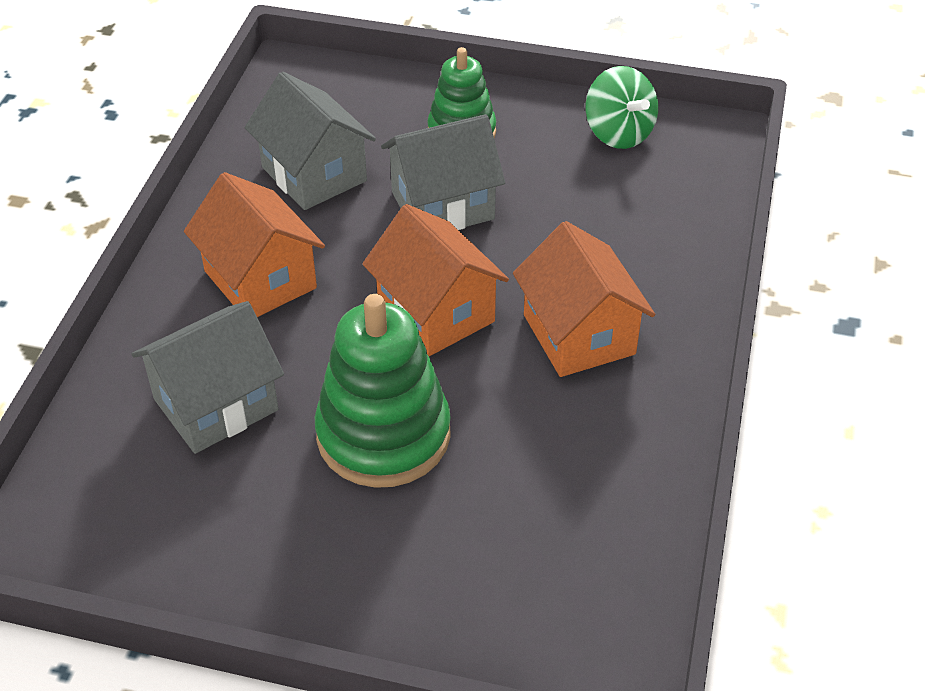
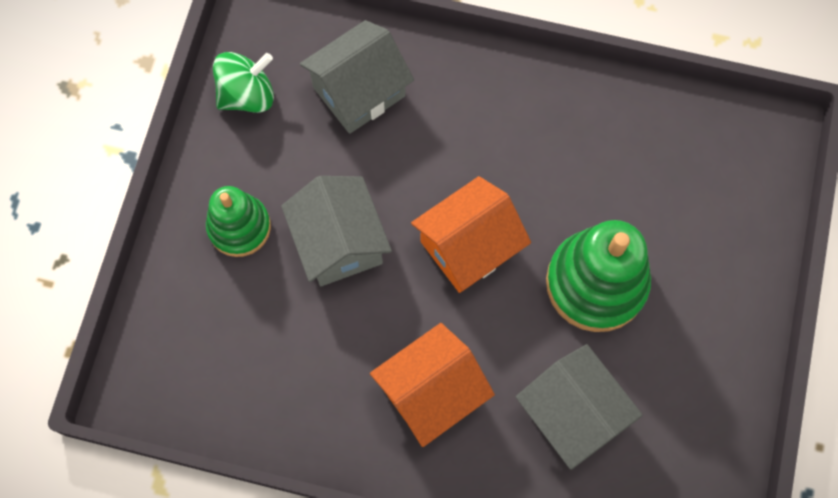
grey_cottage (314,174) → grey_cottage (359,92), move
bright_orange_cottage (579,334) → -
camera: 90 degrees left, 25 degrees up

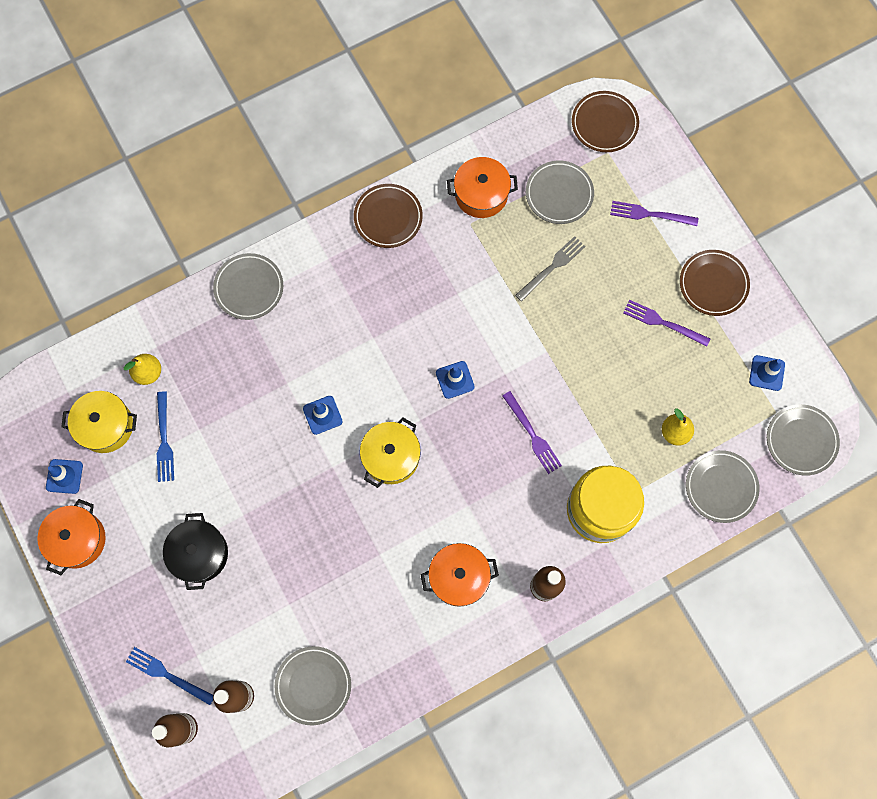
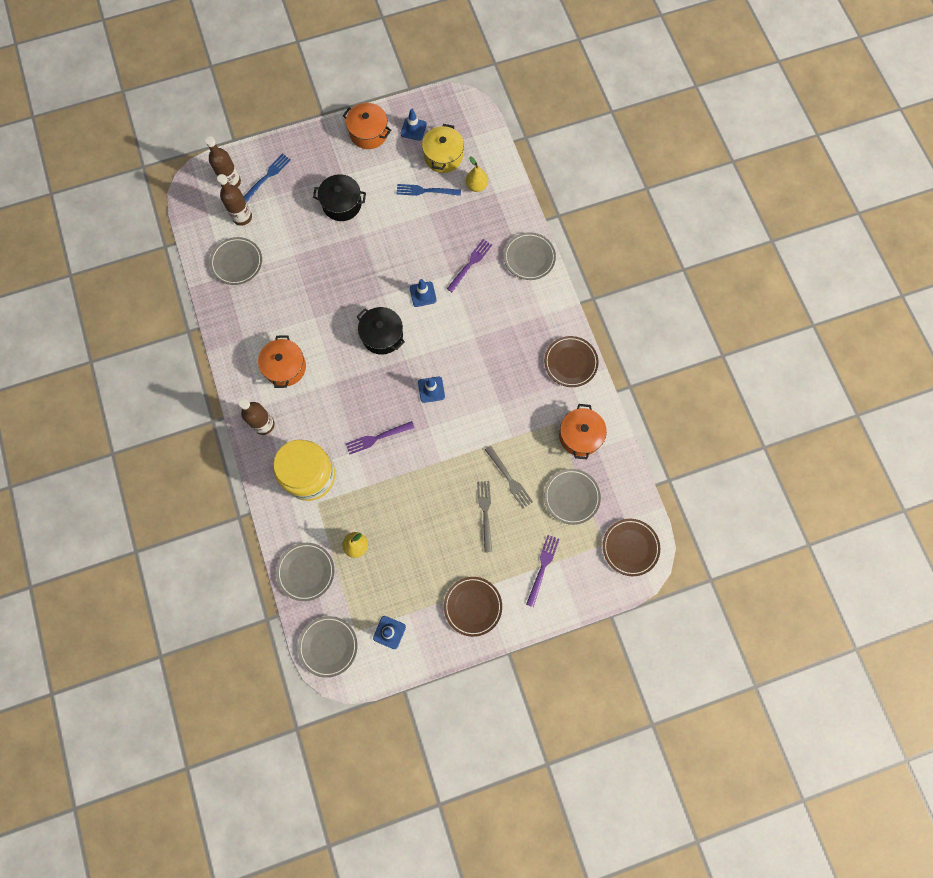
royal_purple_dinner_fork (662,322) → royal_purple_dinner_fork (470,263), move
bright_yellow_stockpot (391,457) → black_stockpot (382,335)
- → grey_dinner_fork (485,512)
camera: 100 degrees right, 0 degrees up

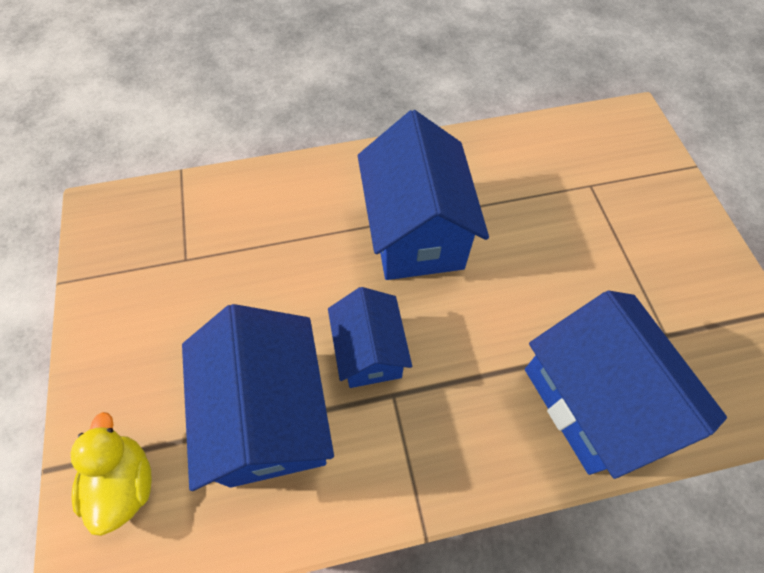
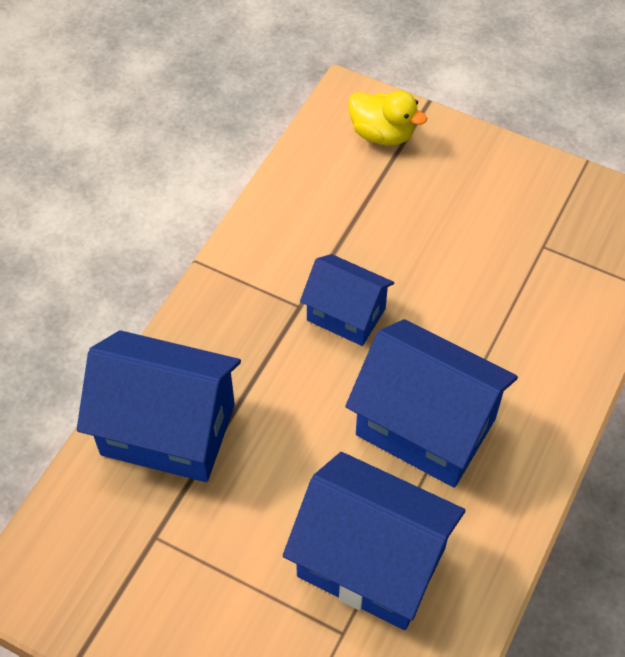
cobalt_cottage (270,417) → cobalt_cottage (371,562), move
camera: 130 degrees right, 5 degrees down

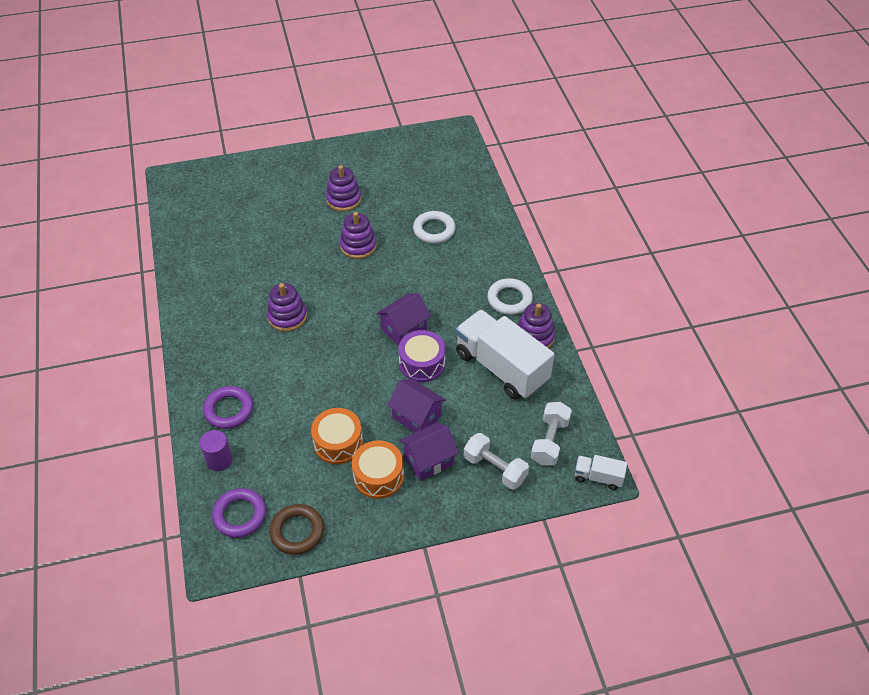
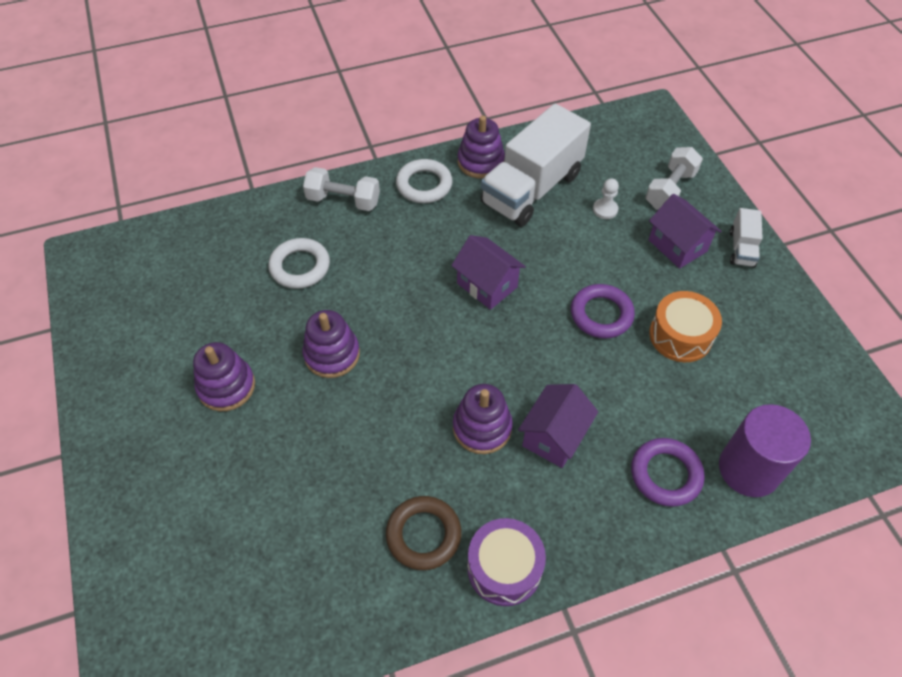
royal_purple_snare_drum (422,363) → royal_purple_snare_drum (504,568), move
royal_purple_cottage (417,416) → royal_purple_cottage (554,436), move
pure_white_free_weight (549,441) → pure_white_free_weight (343,200), move
royal_purple_cylinder (219,460) → royal_purple_cylinder (748,469), x1.66
bright_orange_snare_drum (378,476) → -
pure_white_toy_truck (598,477) → pure_white_toy_truck (741,248), move
royal_purple_torus (240,515) → royal_purple_torus (601,314), move
dark_brown_torus (297,531) → dark_brown_torus (423,535), move
- → pure_white_game_pawn (605,209)
camera: 95 degrees left, 5 degrees up

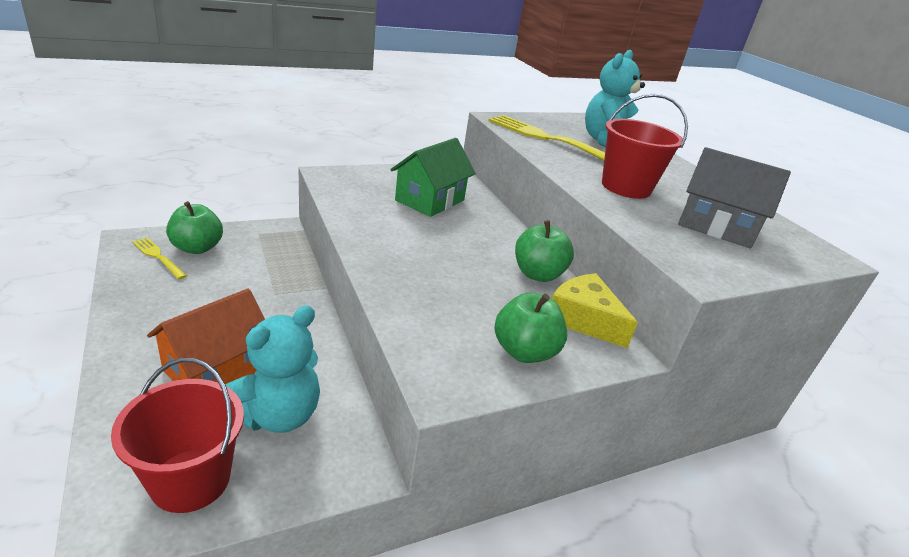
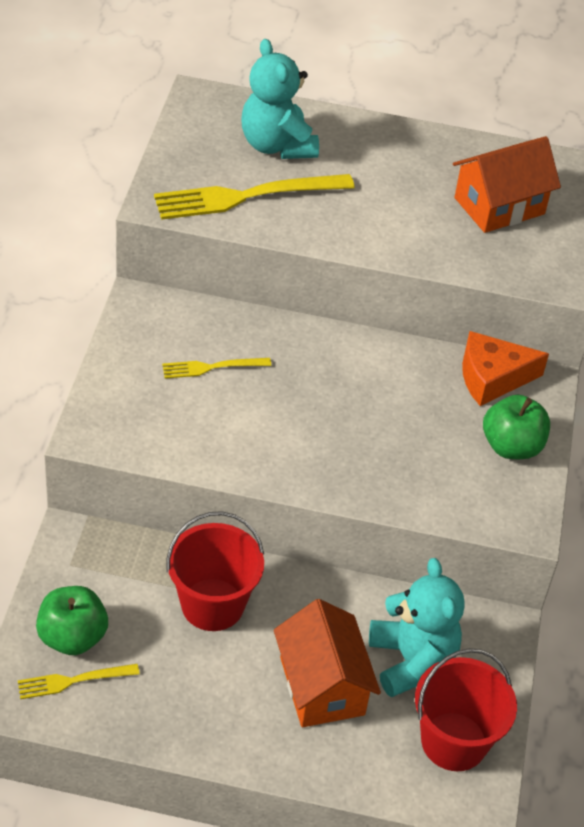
crimson_sand_bucket (626,187) → crimson_sand_bucket (212,605), move
leaf-green_cottage (430,200) → bright_yellow_dinner_fork (211,367)
grey_cottage (716,226) → bright_orange_cottage (499,206)
leaf-green_toy_apple (537,274) → -
bright_yellow_cheese_wedge (583,319) → bright_orange_cheese_wedge (492,378)
camera: 55 degrees left, 15 degrees up

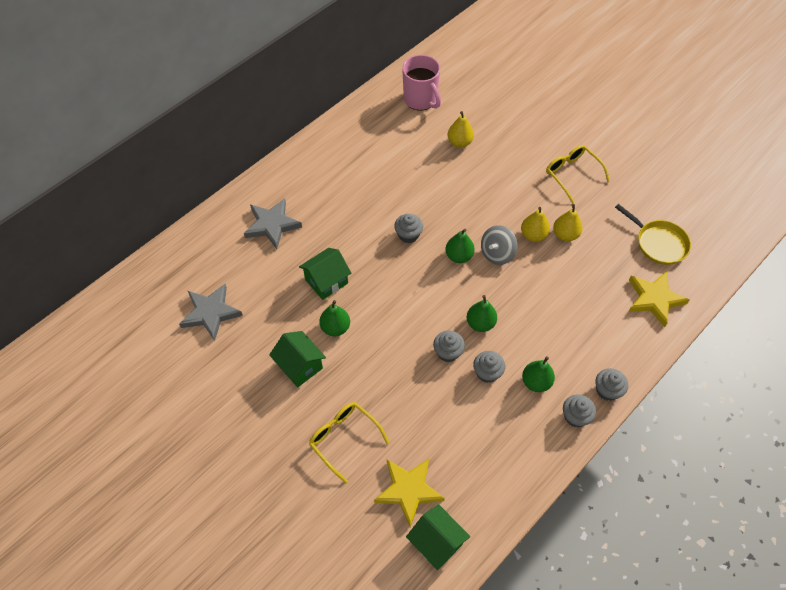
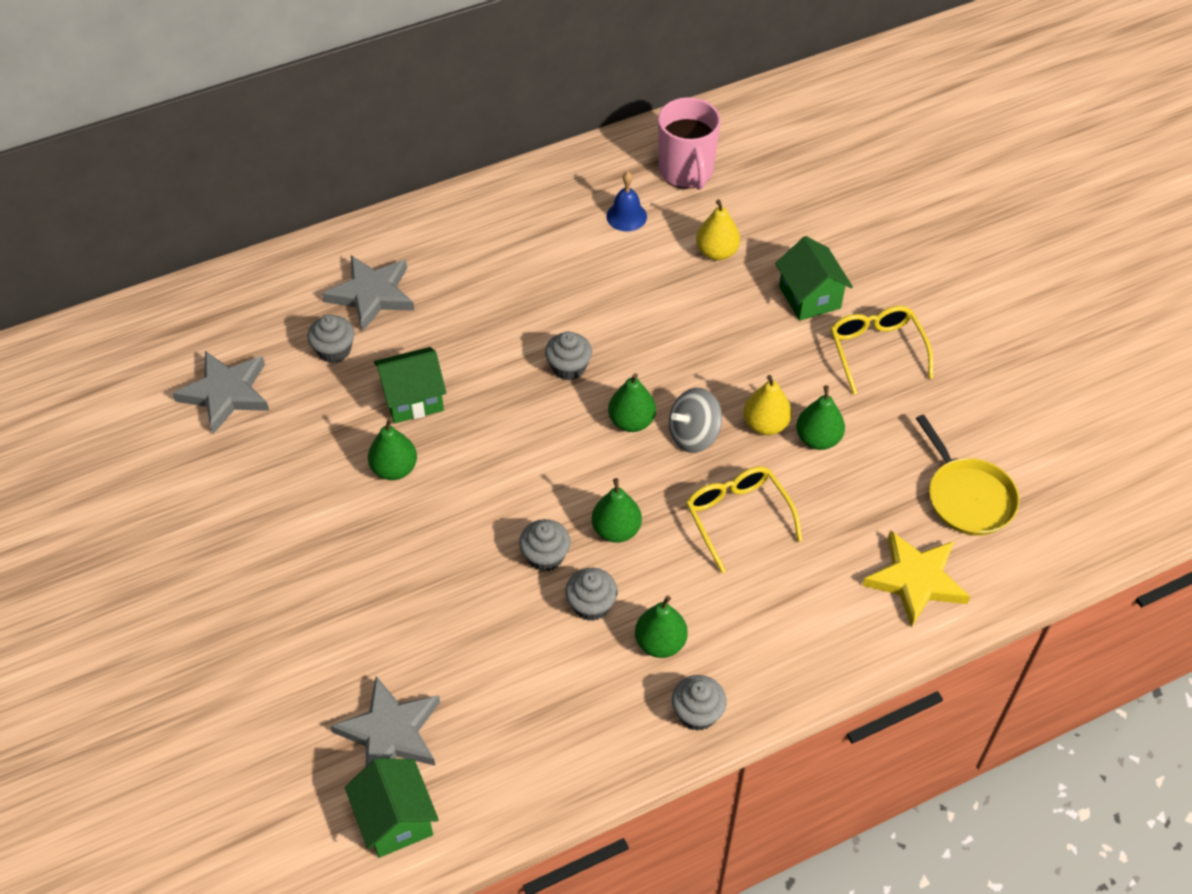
bright_yellow_pear (565,234) → leaf-green_pear (818,439)
leaf-green_cottage (300,366) → leaf-green_cottage (809,297), move
grey_muffin (607,390) → grey_muffin (334,350), move
bright_yellow_glasses (344,438) → bright_yellow_glasses (737,517), move
bright_yellow_star (408,490) → grey_star (390,732)
- → cobalt_school_bell (626,216)
camera: 20 degrees right, 5 degrees down

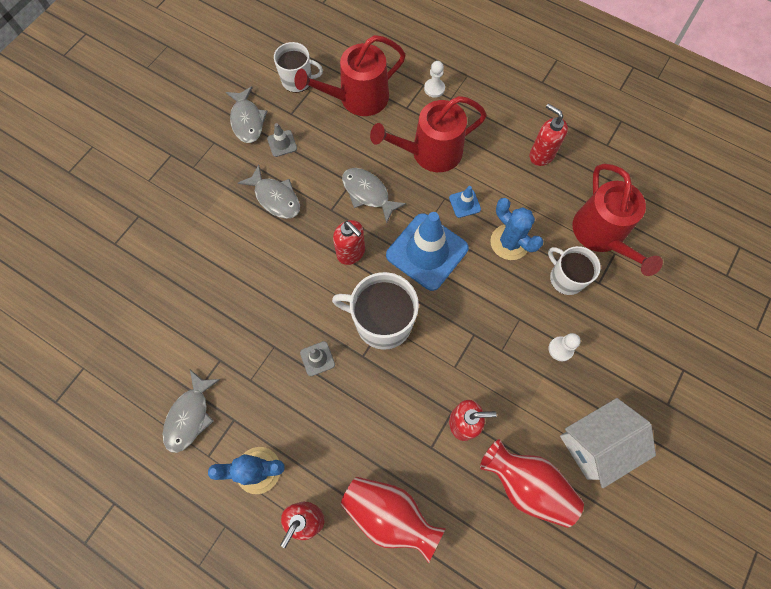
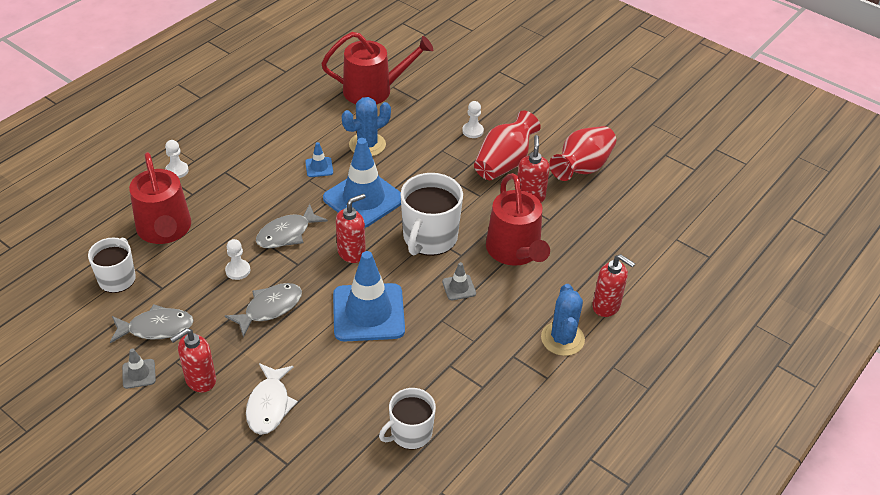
crimson_sprinkling_can (430,152) → crimson_sprinkling_can (515,251), move
crimson_soap_pump (541,155) → crimson_soap_pump (200,380), move
grey_safety_cone (282,143) → grey_safety_cone (139,374), move
pure_white_tea_mug (566,278) → pure_white_tea_mug (410,433), move
grey_toy_fish (190,416) → -
pure_white_cottage (595,444) → -
crimson_flower_vase (389,514) → crimson_flower_vase (504,163), move
- → pure_white_game_pawn (238,270)
- → cobalt_safety_cone (368,312)
- → pure_white_toy_fish (269,405)
camera: 85 degrees left, 25 degrees down

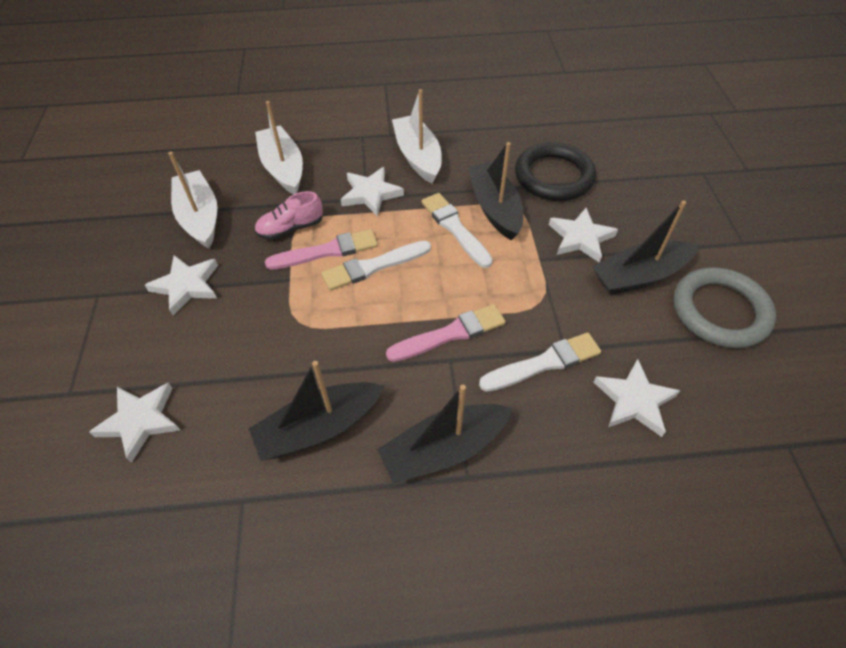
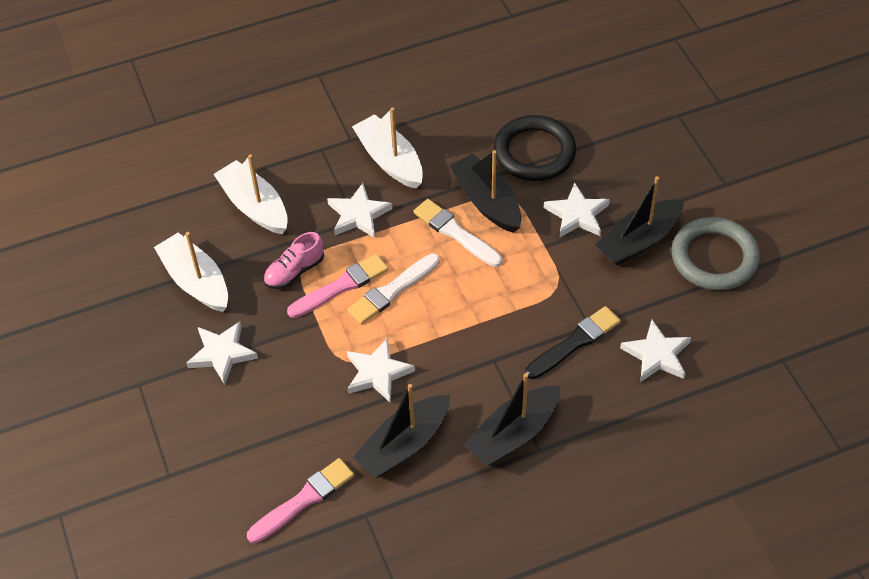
rosy_brush (450,334) → rosy_brush (303,500), move
pure_white_brush (544,363) → black_brush (574,342)
pure_white_star (140,421) → pure_white_star (377,373), move
camera: 15 degrees left, 0 degrees up

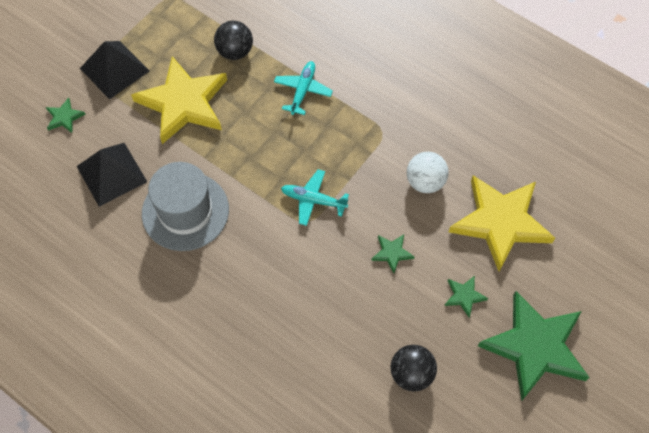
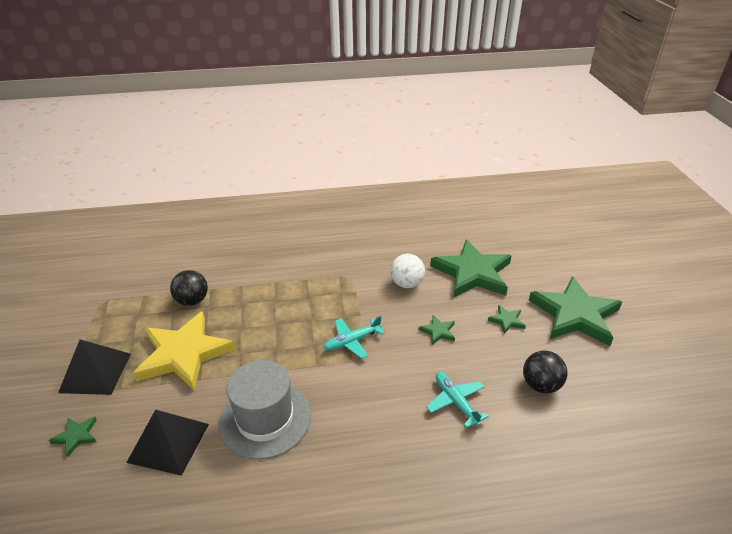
turquoise_toy_plane (302,91) → turquoise_toy_plane (456,402), move
bright_yellow_star (500,222) → leaf-green_star (472,273)
camera: 45 degrees left, 25 degrees down

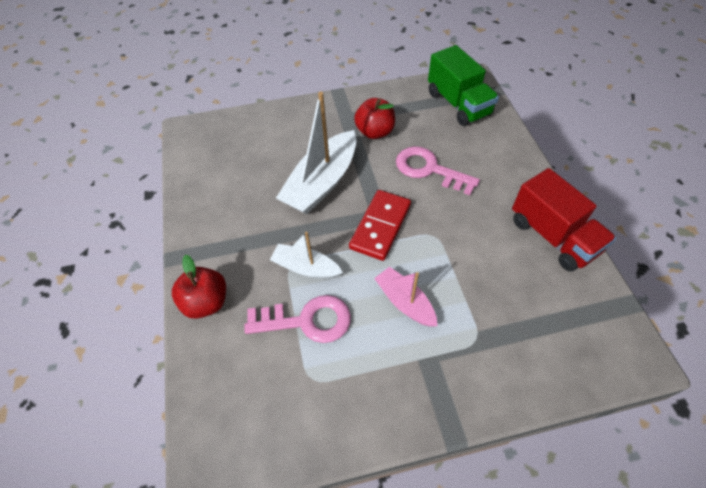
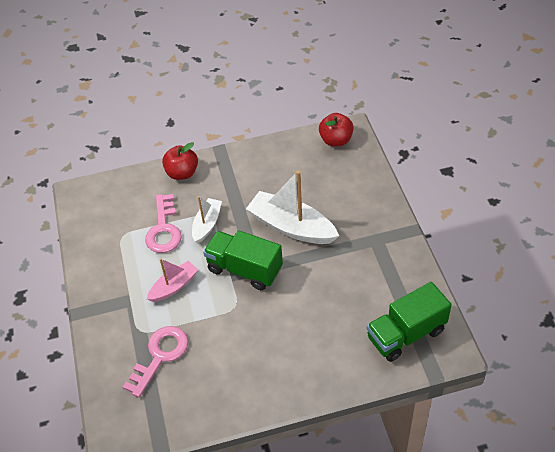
crimson_toy_apple (375,132) → crimson_toy_apple (336,140), move
rosy_latchkey (429,169) → rosy_latchkey (160,356), move
crimson_toy_truck (553,236) → -
crimson_domino_piece (380,226) → leaf-green_toy_truck (244,269)
camera: 90 degrees right, 5 degrees down

